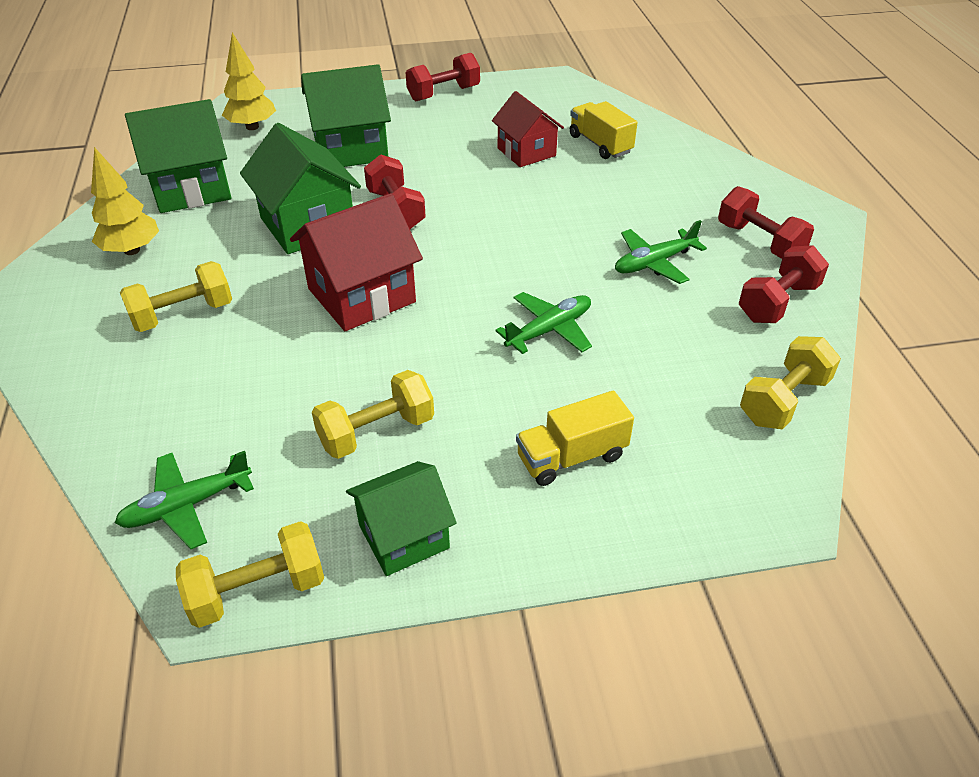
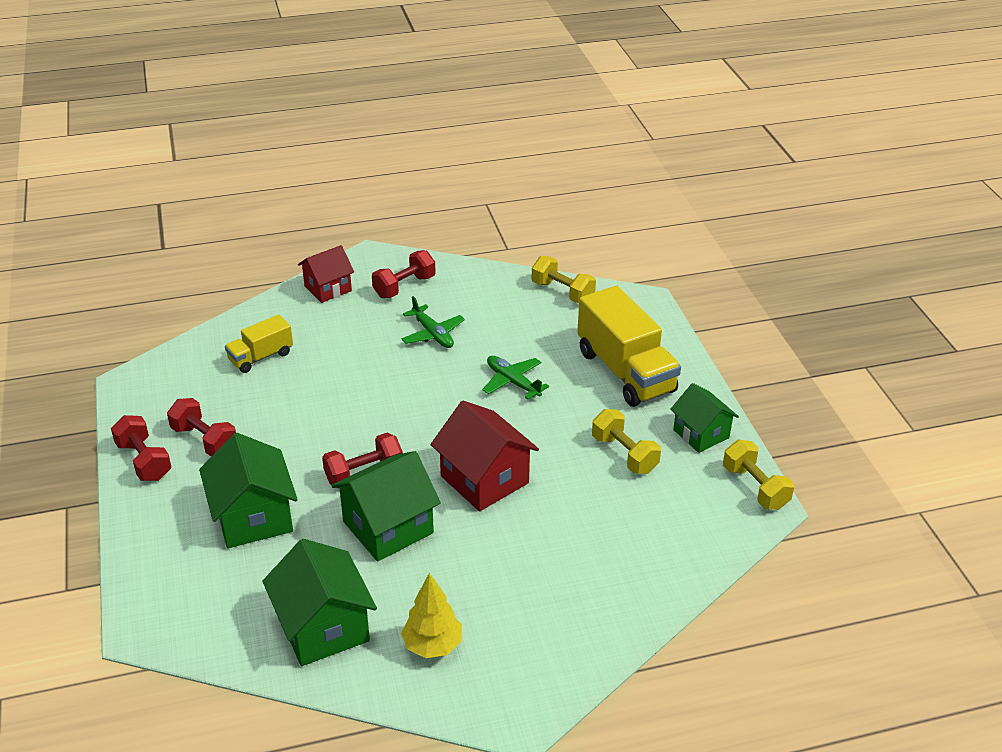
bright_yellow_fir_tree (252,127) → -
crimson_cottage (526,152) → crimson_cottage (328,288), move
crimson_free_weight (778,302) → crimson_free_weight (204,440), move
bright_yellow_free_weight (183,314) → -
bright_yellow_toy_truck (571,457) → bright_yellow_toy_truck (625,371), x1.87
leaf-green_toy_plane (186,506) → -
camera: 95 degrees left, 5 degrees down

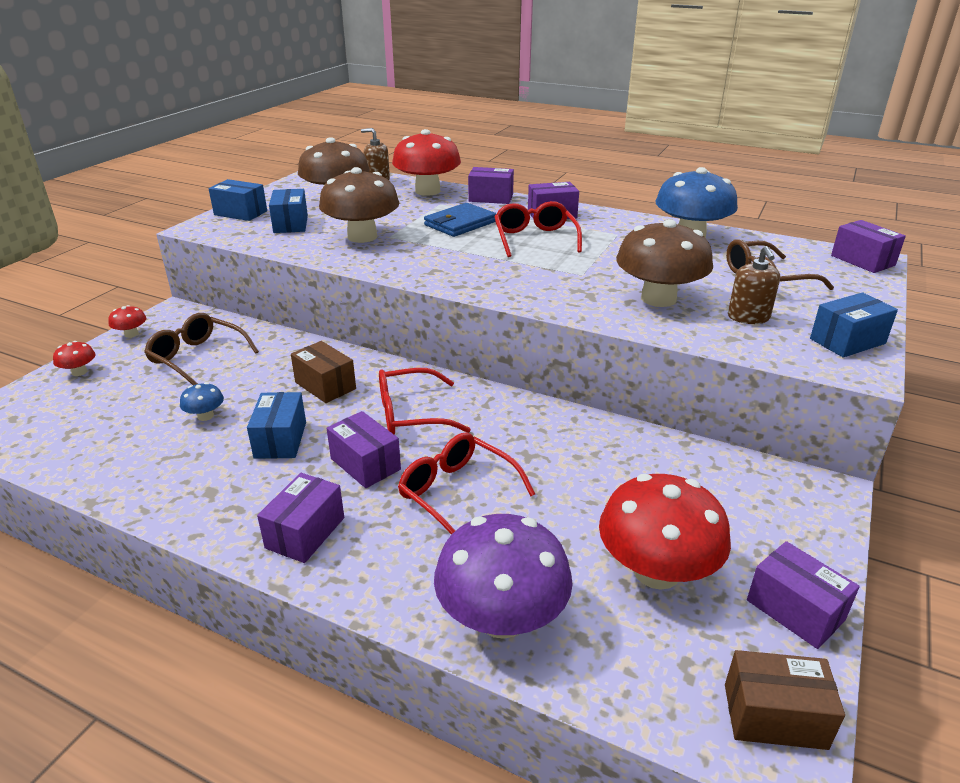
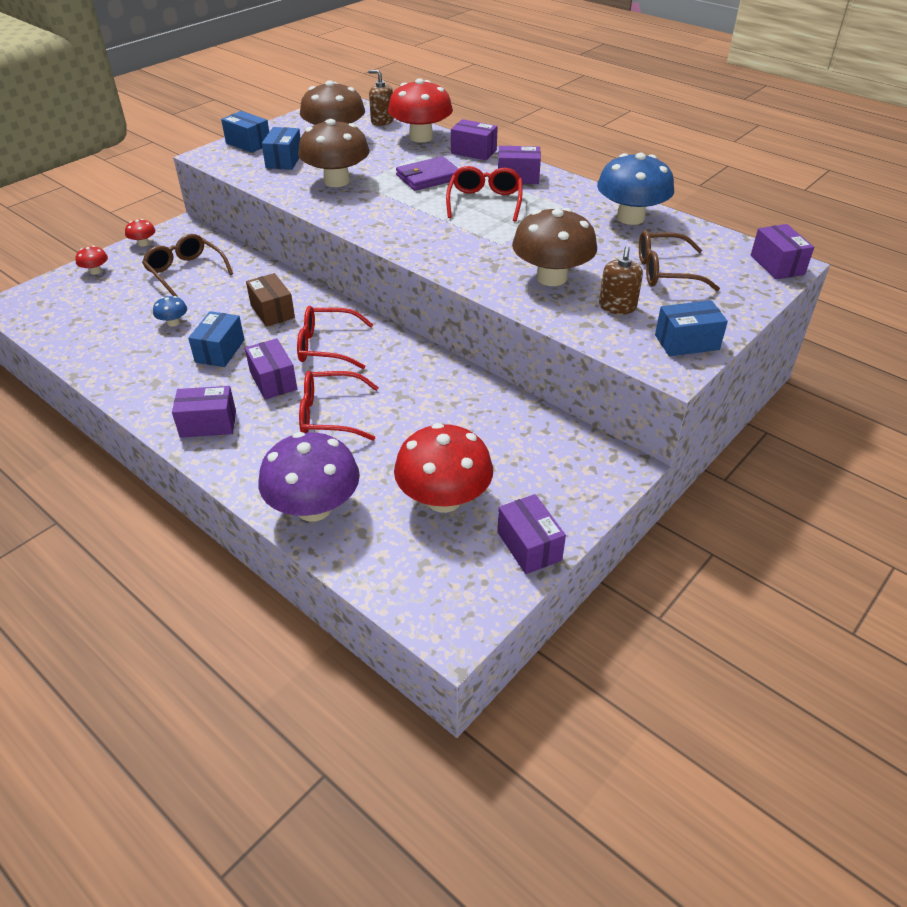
cobalt_wallet (460,223) → royal_purple_wallet (428,177)
crimson_glasses (457,493) → crimson_glasses (329,415), 60 degrees counterclockwise
royal_purple_box (305,533) → royal_purple_box (208,424), 45 degrees clockwise
dark_brown_box (774,716) → -
camera: 15 degrees right, 10 degrees up

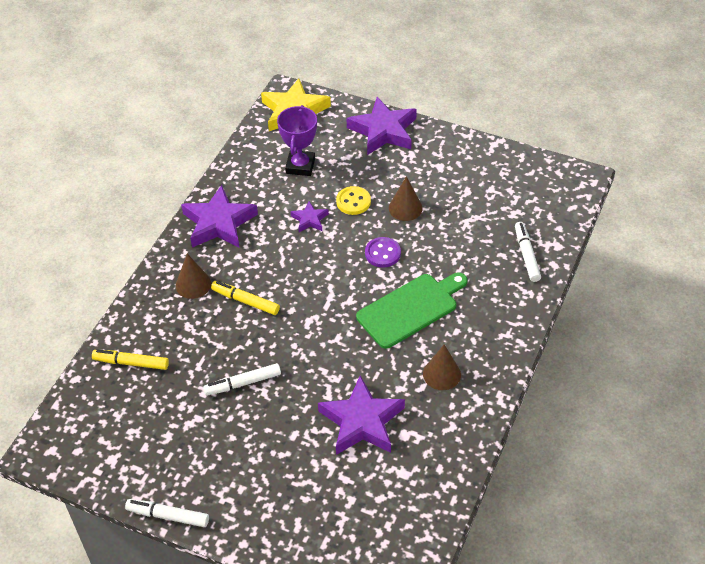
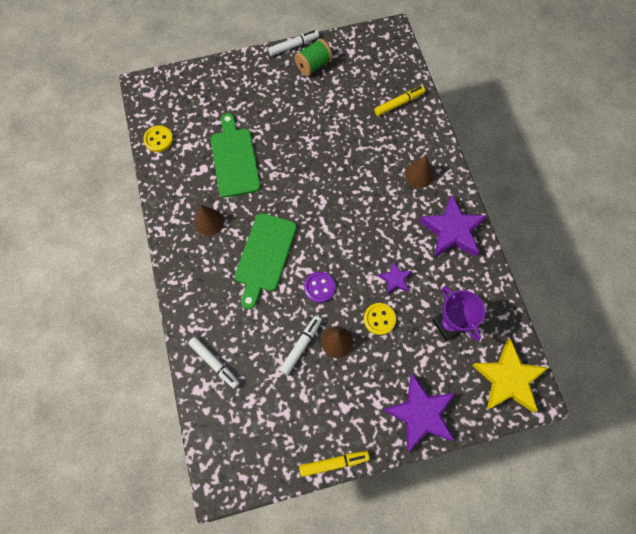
bright_yellow_felt_pen (245,301) → bright_yellow_felt_pen (334,463), move
pure_white_felt_pen (243,383) → pure_white_felt_pen (301,346), move
royal_purple_star (361,421) → leaf-green_bread_board (234,159)
- → leaf-green_spool (313,65)
- → bright_yellow_sewing_button (158,139)
camera: 140 degrees right, 20 degrees up

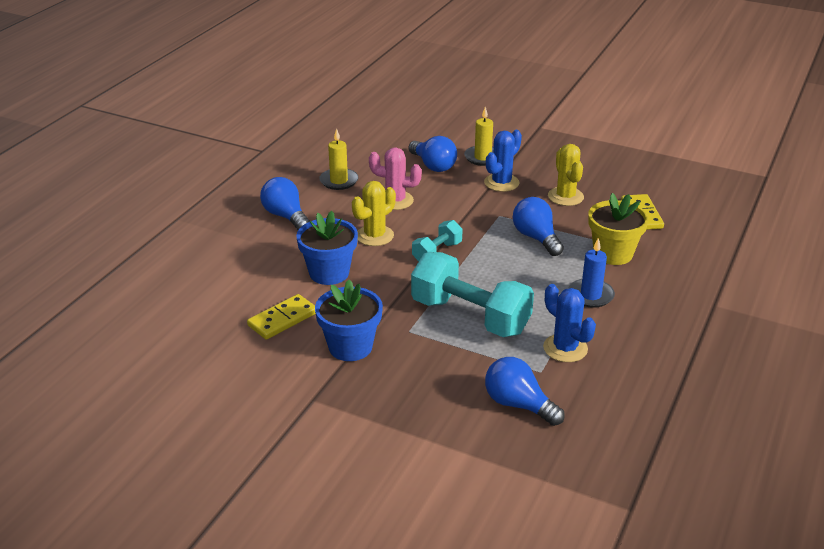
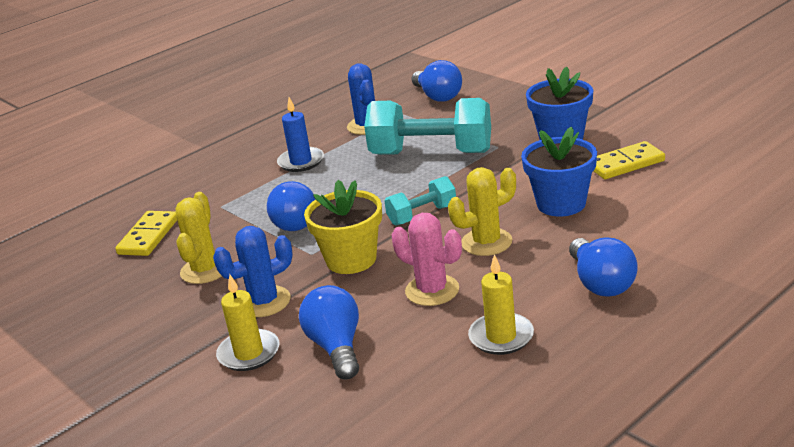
bright_yellow_flower_pot (613,254) → bright_yellow_flower_pot (351,259), move
turquoise_free_weight (470,316) → turquoise_free_weight (431,153), 45 degrees counterclockwise
camera: 155 degrees left, 5 degrees down

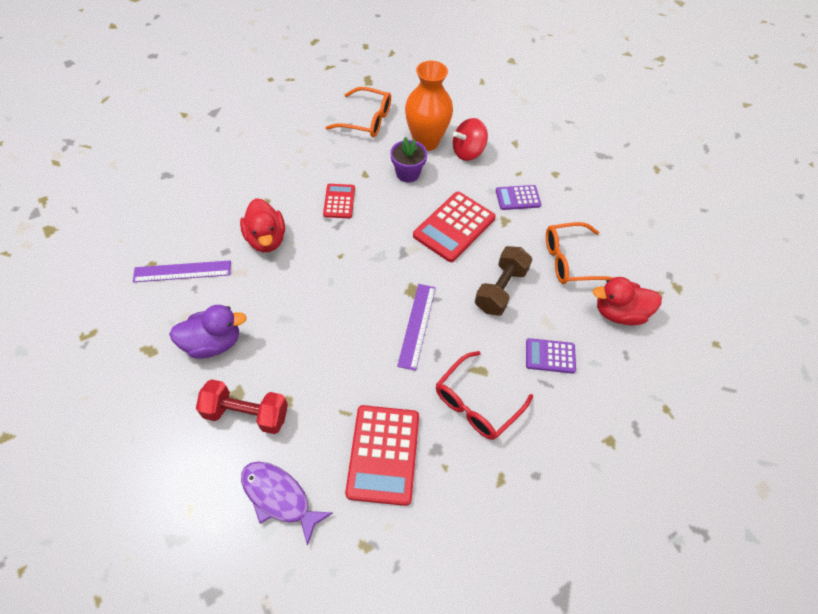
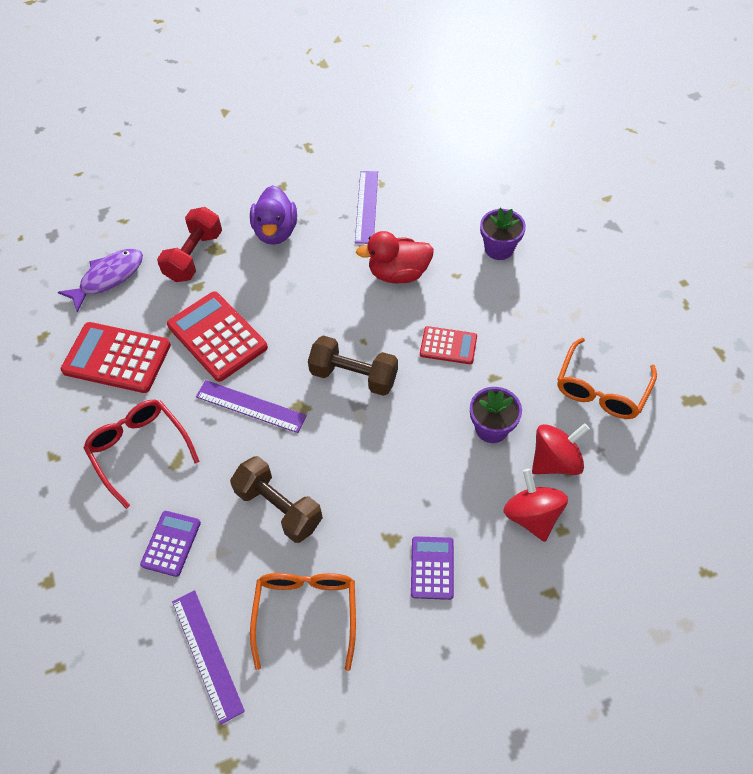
bright_orange_flower_vase (426,142) → crimson_whirligig (555,461)
crimson_calculator (454,227) → crimson_calculator (217,336), move
crimson_rubber_duck (619,313) → royal_purple_ruler (207,654)
- → royal_purple_flower_pot (499,249)
- → dark_brown_free_weight (354,376)
camera: 105 degrees right, 0 degrees up

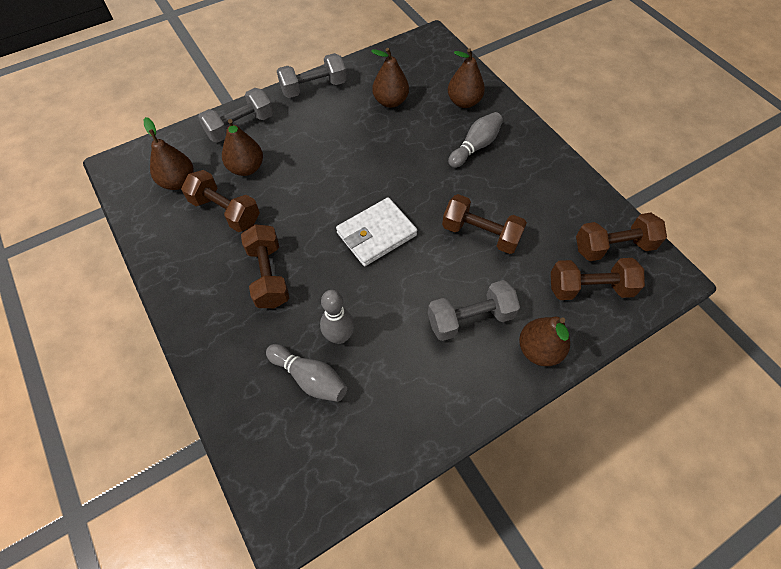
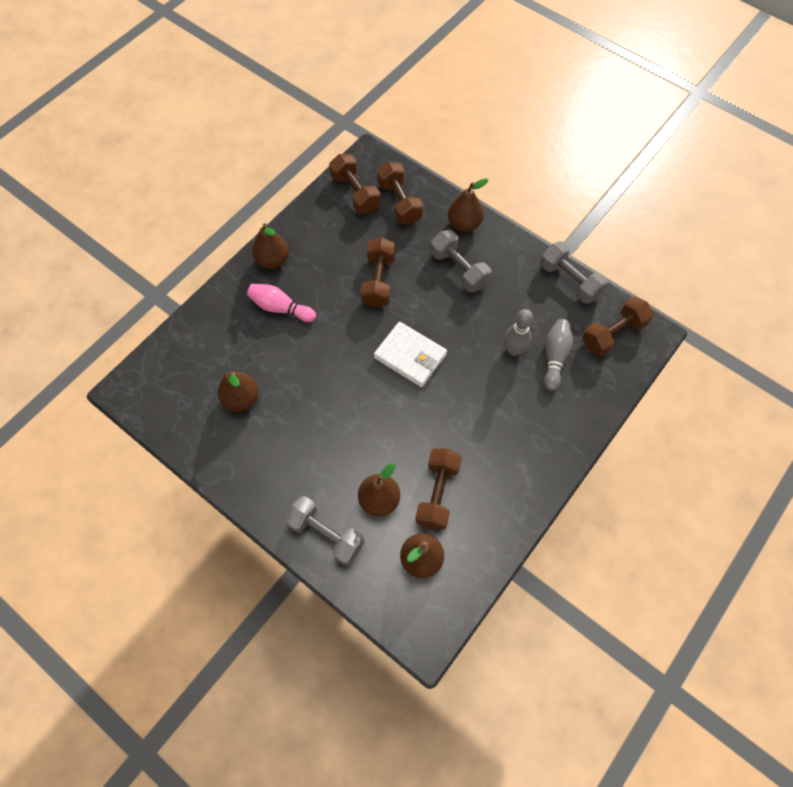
dark_brown_pear (464,102) → dark_brown_pear (273,260), move
grey_free_weight (313,88) → grey_free_weight (569,281), move
grey_tenpin (475,147) → rosy_tenpin (280,308)
dark_brown_free_weight (268,275) → dark_brown_free_weight (613,334), move
camera: 110 degrees left, 5 degrees up

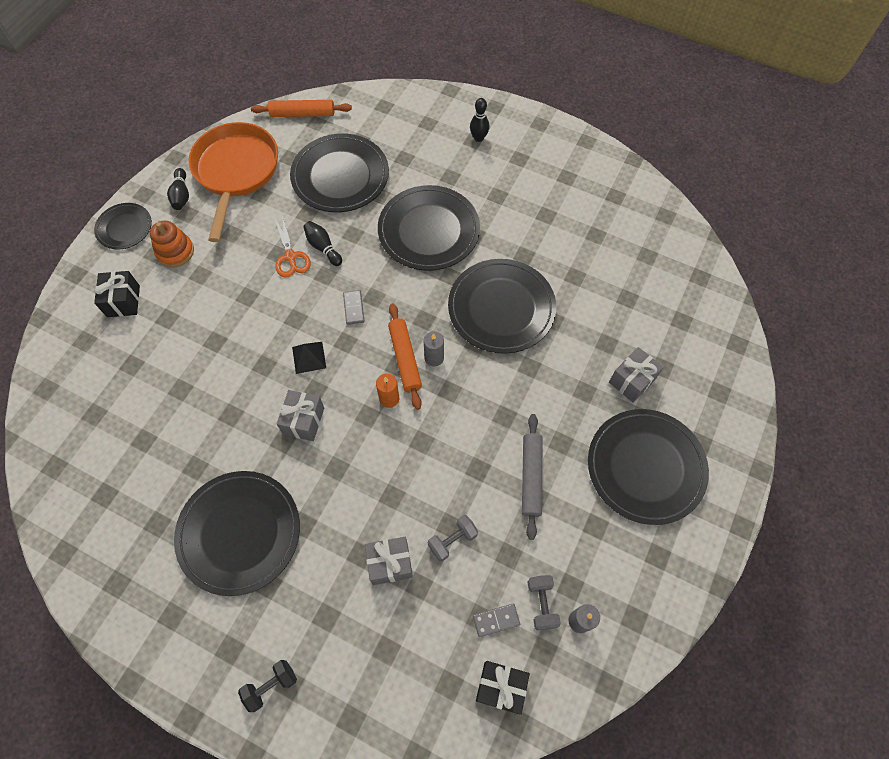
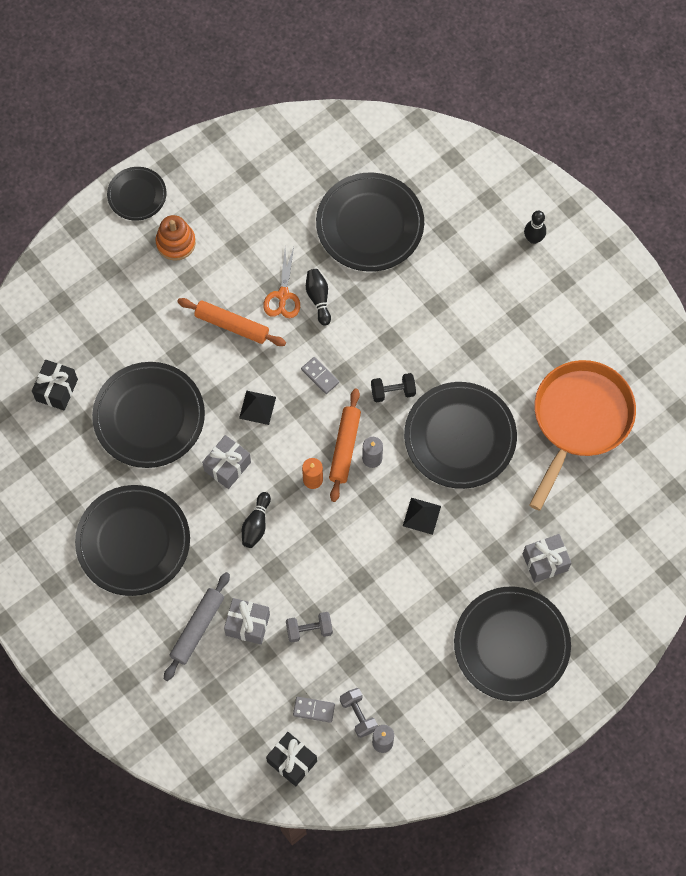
bright_orange_pastry_roller (302,114) → bright_orange_pastry_roller (232,325), move
bright_orange_frying_pan (236,172) → bright_orange_frying_pan (579,420), move
black_tenpin (181,195) → black_tenpin (256,524), move
black_flat_dish (429,231) → black_flat_dish (149,417), move
black_gift (123,301) → black_gift (57,390), move
grey_domino_piece (354,308) → grey_domino_piece (320,376), 60 degrees counterclockwise
grey_pastry_roller (531,477) → grey_pastry_roller (197,628), move
grey_free_weight (542,604) → grey_free_weight (358,715), 45 degrees counterclockwise
black_free_weight (271,686) → black_free_weight (393,392), move
- → black_solid_pyramid (422,516)
camera: 25 degrees right, 5 degrees up

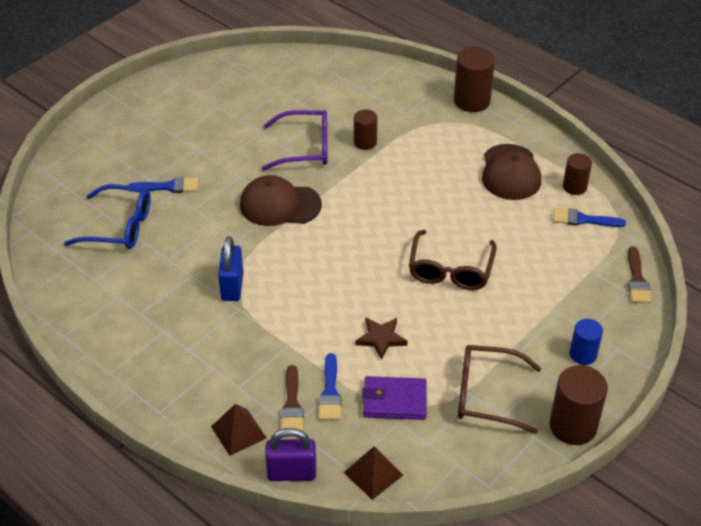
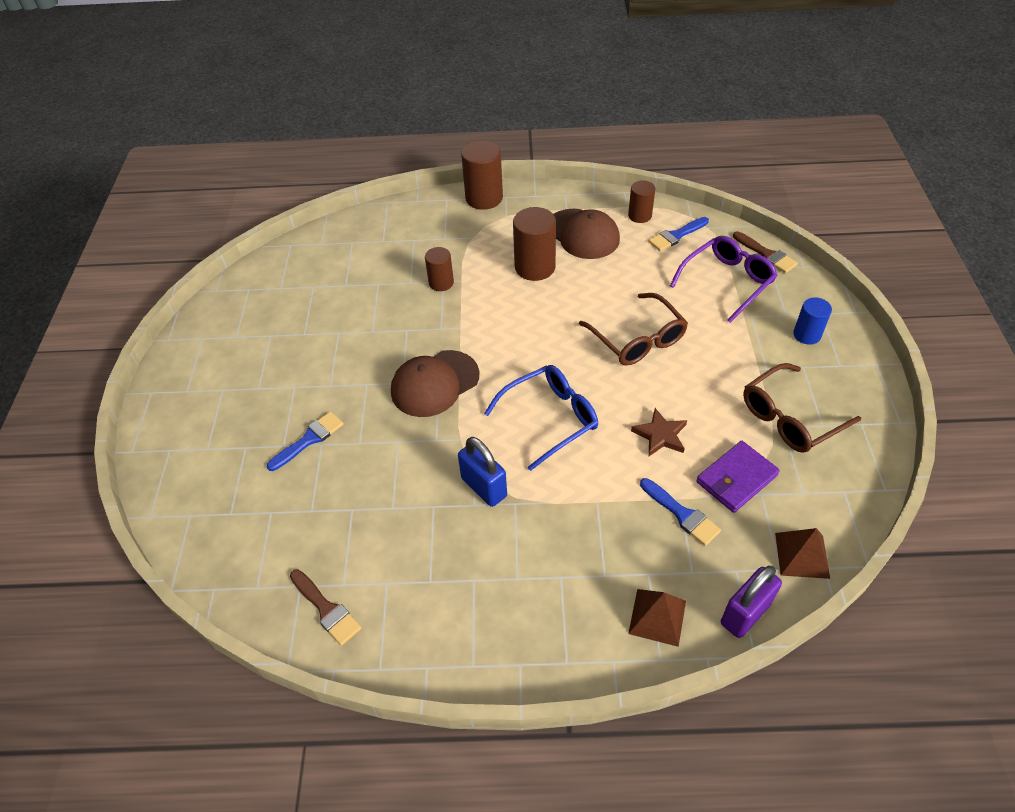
royal_purple_glasses (306,148) → royal_purple_glasses (728,281), move
cobalt_glasses (120,227) → cobalt_glasses (551,418), move
dark_brown_brush (292,405) → dark_brown_brush (326,609), move
dark_brown_cylinder (573,426) → dark_brown_cylinder (535,267), move
camera: 40 degrees left, 5 degrees up

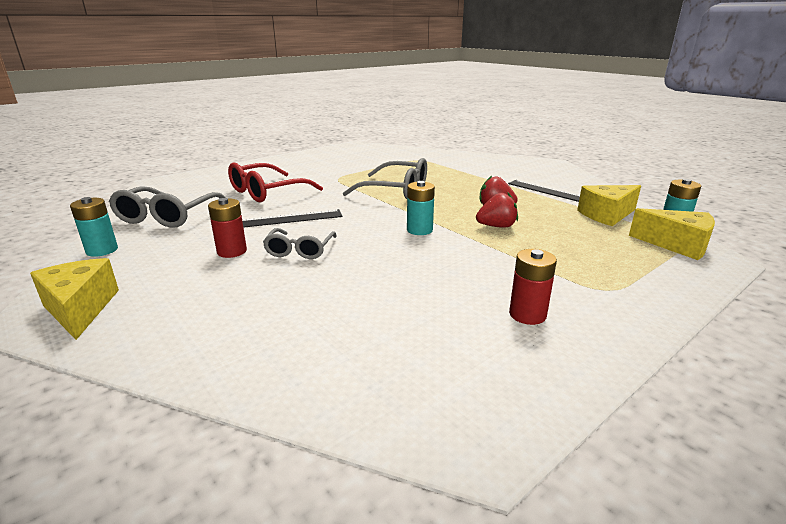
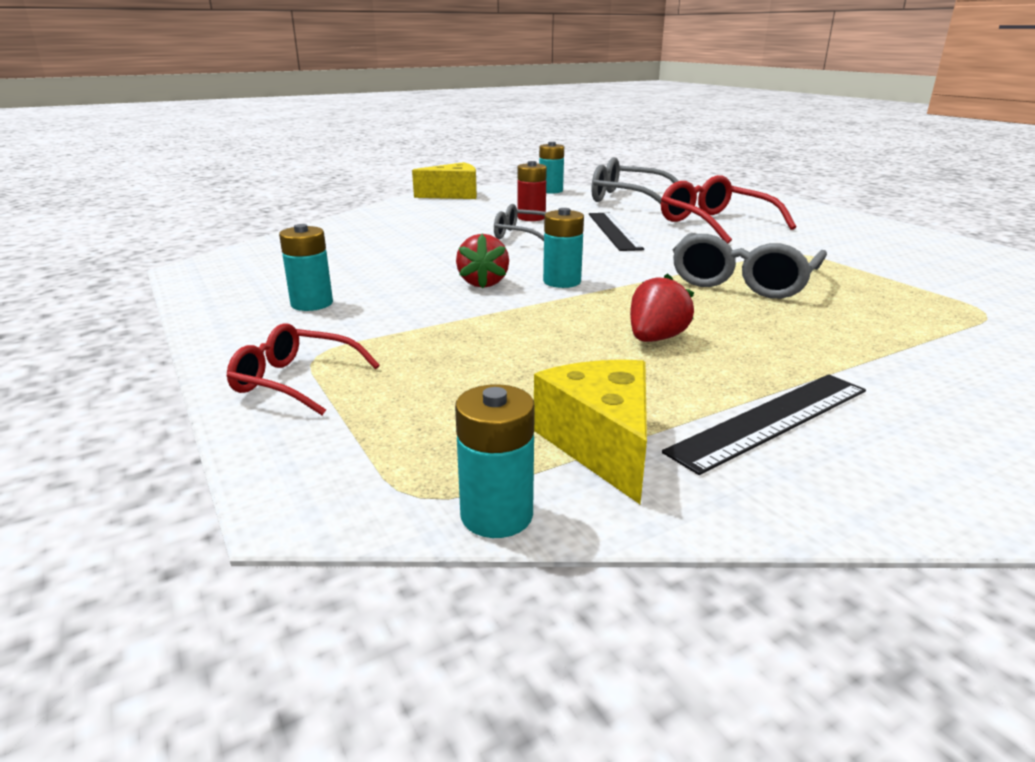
crimson_strawberry (496,226) → crimson_strawberry (483,283), move
bright_yellow_cheese_wedge (677,245) → -
crimson_AA_battery (527,314) → turquoise_AA_battery (312,304)
- → crimson_glasses (295,381)
camera: 100 degrees right, 0 degrees up

